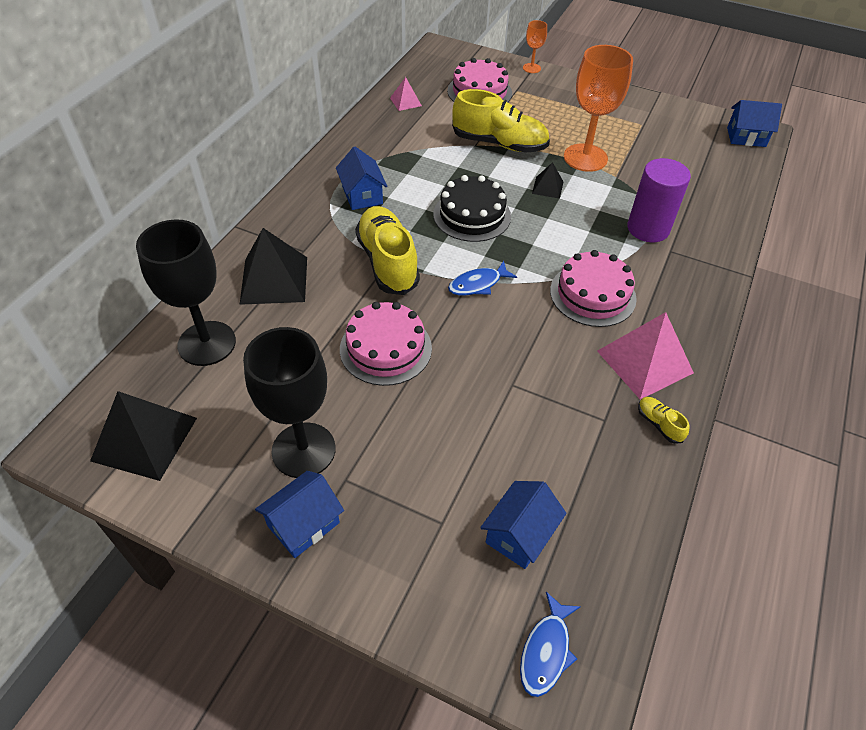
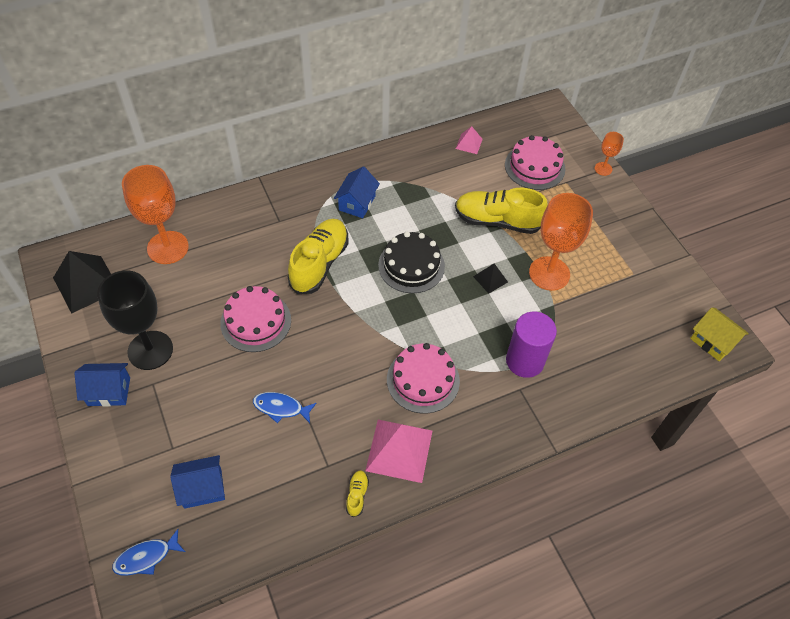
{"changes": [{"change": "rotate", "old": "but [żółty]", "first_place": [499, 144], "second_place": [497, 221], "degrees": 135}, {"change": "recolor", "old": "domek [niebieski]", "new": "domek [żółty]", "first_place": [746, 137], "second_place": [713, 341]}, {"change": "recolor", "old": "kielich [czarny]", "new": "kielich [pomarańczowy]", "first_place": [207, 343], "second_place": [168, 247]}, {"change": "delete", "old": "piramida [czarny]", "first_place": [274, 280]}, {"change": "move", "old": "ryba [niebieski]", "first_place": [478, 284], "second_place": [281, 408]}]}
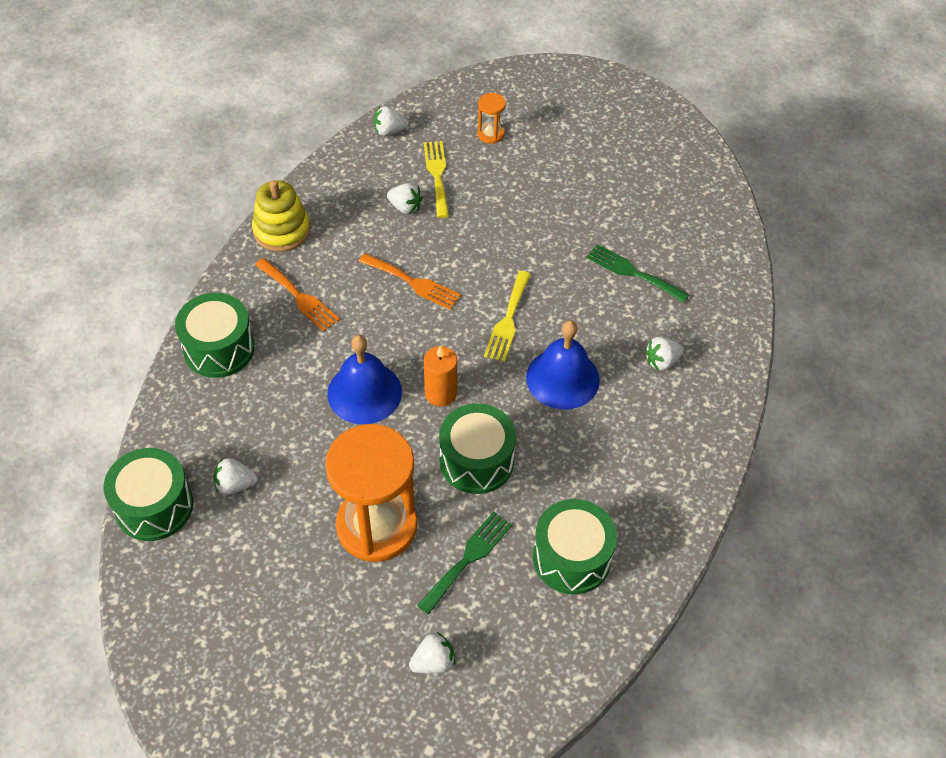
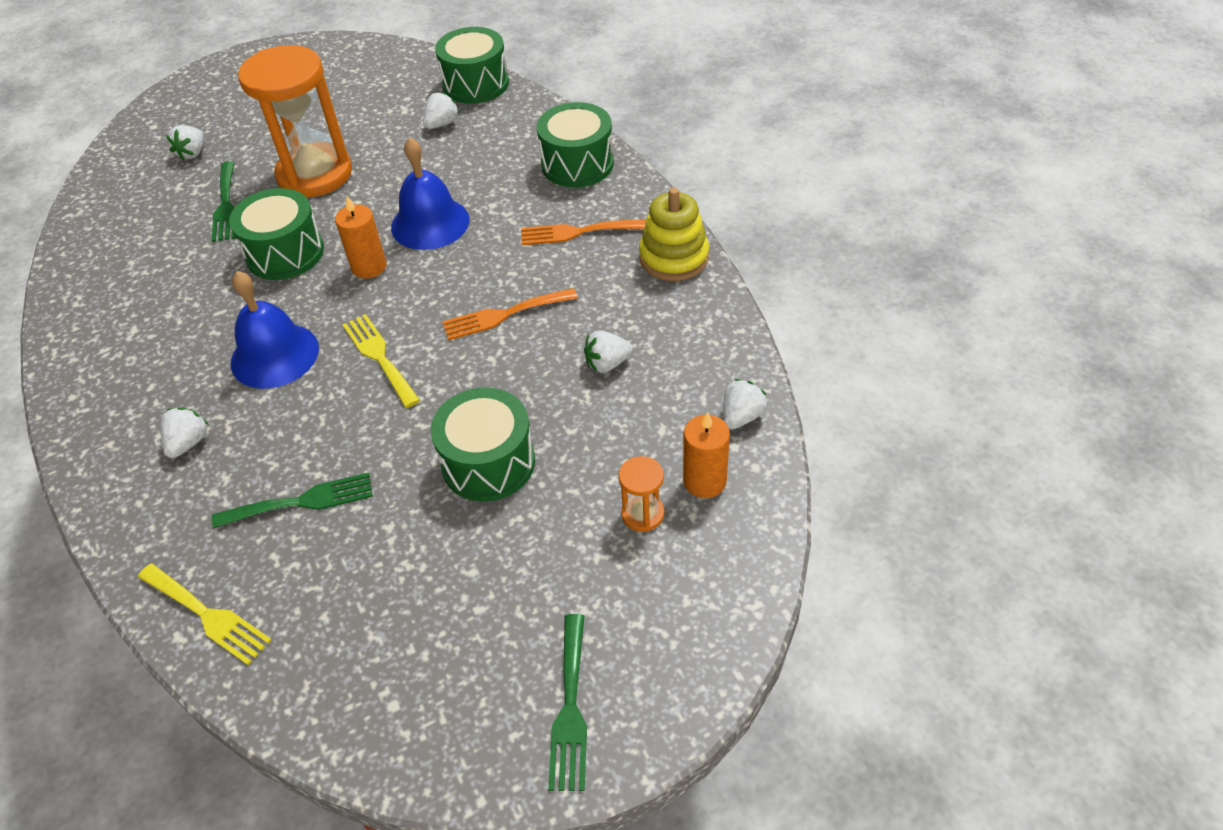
{"changes": [{"change": "move", "old": "widelec [żółty]", "first_place": [437, 175], "second_place": [207, 615]}, {"change": "move", "old": "bęben [zielony]", "first_place": [571, 558], "second_place": [488, 462]}, {"change": "insert", "new": "świeca [pomarańczowy]", "second_place": [704, 481]}, {"change": "insert", "new": "widelec [zielony]", "second_place": [570, 709]}]}
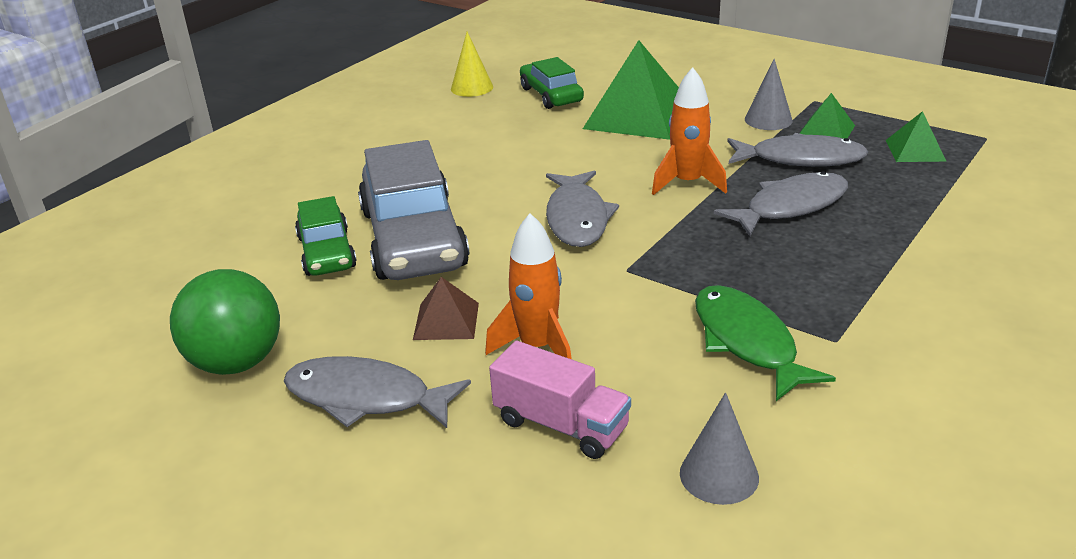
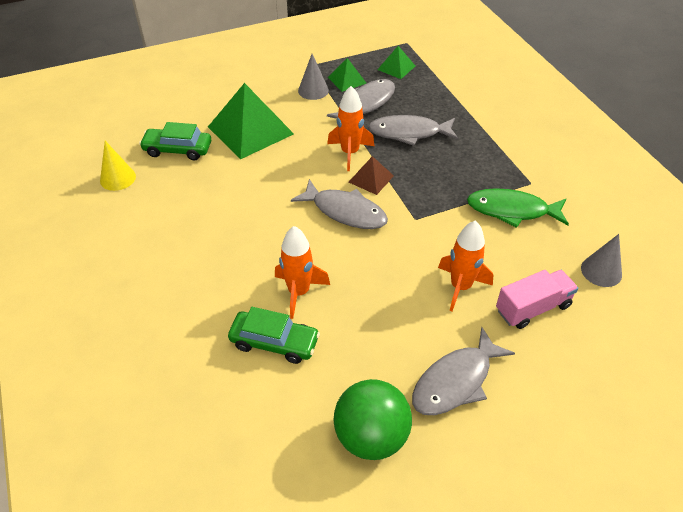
{"changes": [{"change": "replace", "old": "samochód [szary]", "new": "rakieta [pomarańczowy]", "first_place": [413, 239], "second_place": [299, 292]}, {"change": "rotate", "old": "ryba [szary]", "first_place": [790, 207], "second_place": [409, 133], "degrees": -90}, {"change": "move", "old": "piramida [brązowy]", "first_place": [446, 321], "second_place": [371, 179]}]}
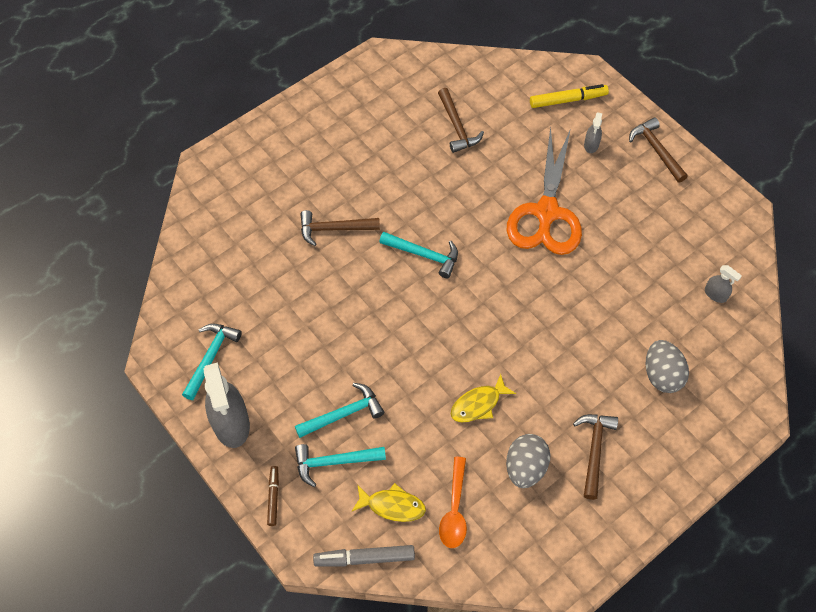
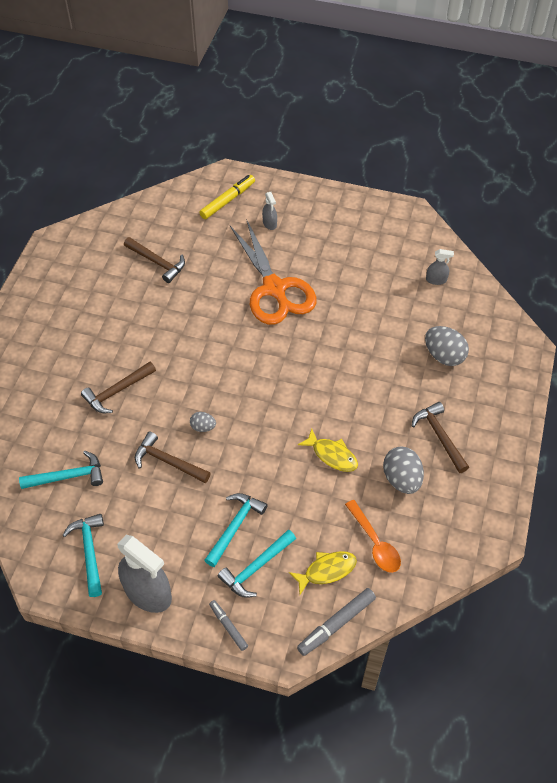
{"changes": [{"change": "move", "old": "młotek [brązowy]", "first_place": [656, 150], "second_place": [168, 461]}, {"change": "move", "old": "młotek [turkusowy]", "first_place": [424, 255], "second_place": [68, 476]}, {"change": "rotate", "old": "ryba [żółty]", "first_place": [478, 404], "second_place": [332, 455], "degrees": -75}, {"change": "recolor", "old": "flamaster [brązowy]", "new": "flamaster [szary]", "first_place": [273, 497], "second_place": [228, 626]}, {"change": "insert", "new": "jajko [szary]", "second_place": [203, 427]}]}
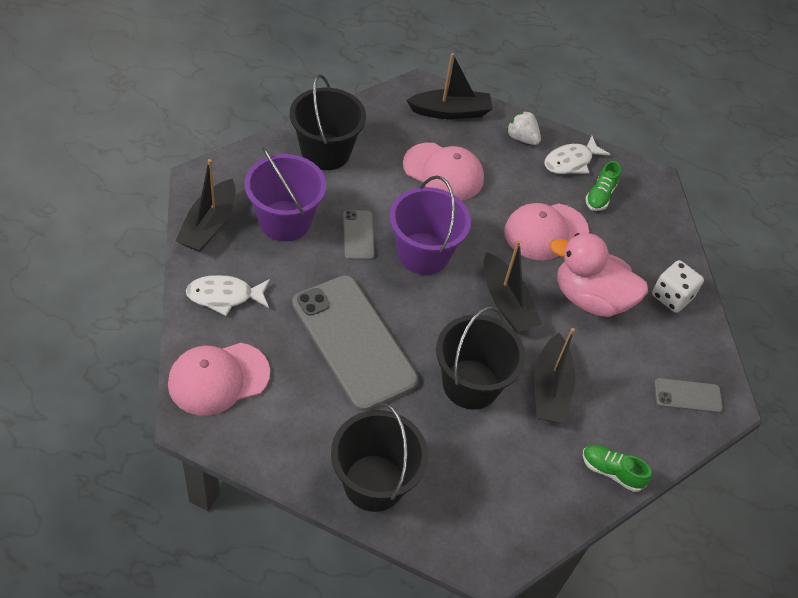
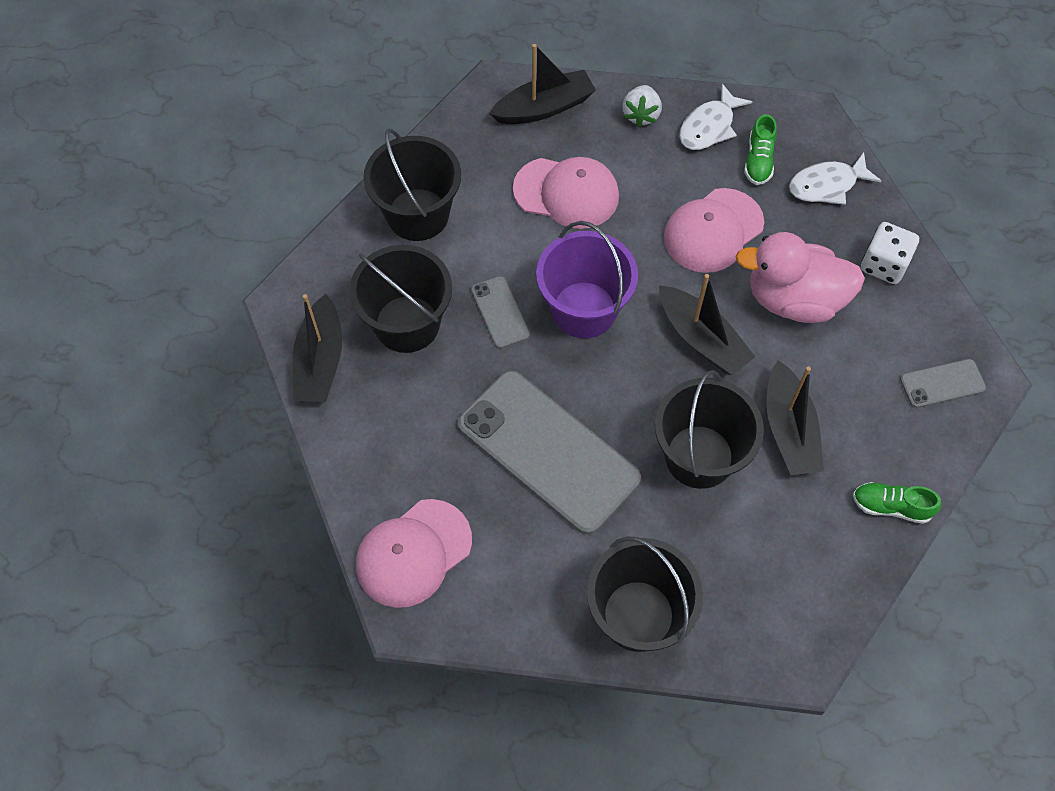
{"changes": [{"change": "rotate", "old": "truskawka [biały]", "first_place": [521, 138], "second_place": [641, 115], "degrees": -105}, {"change": "recolor", "old": "wiadro [fioletowy]", "new": "wiadro [czarny]", "first_place": [285, 221], "second_place": [407, 324]}, {"change": "move", "old": "ryba [biały]", "first_place": [224, 296], "second_place": [827, 185]}]}
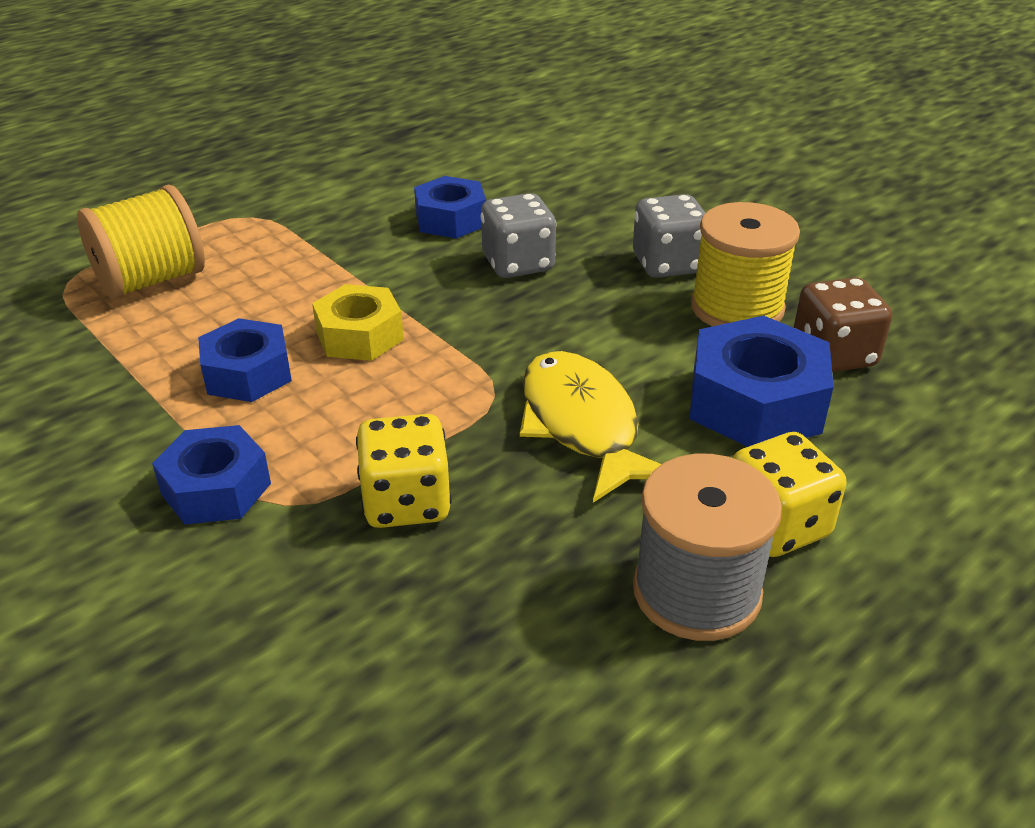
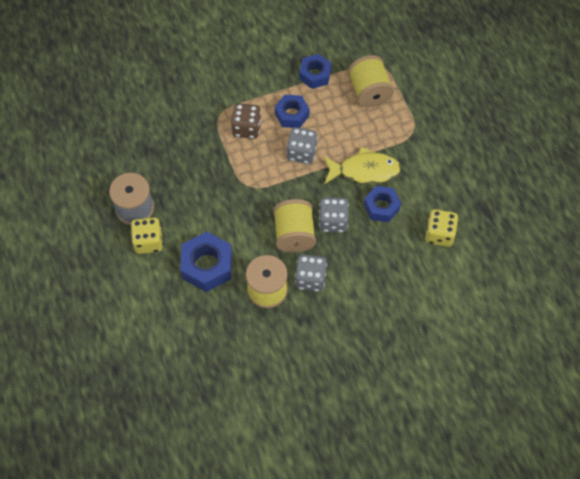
{"changes": [{"change": "move", "old": "kostka do gry [brązowy]", "first_place": [833, 355], "second_place": [246, 128]}, {"change": "replace", "old": "nakrętka [żółty]", "new": "kostka do gry [szary]", "first_place": [359, 336], "second_place": [302, 153]}, {"change": "move", "old": "ryba [żółty]", "first_place": [582, 425], "second_place": [364, 171]}, {"change": "move", "old": "kostka do gry [żółty]", "first_place": [406, 502], "second_place": [439, 234]}, {"change": "move", "old": "nakrętka [niebieski]", "first_place": [216, 489], "second_place": [315, 75]}, {"change": "insert", "new": "szpulka [żółty]", "second_place": [294, 234]}]}
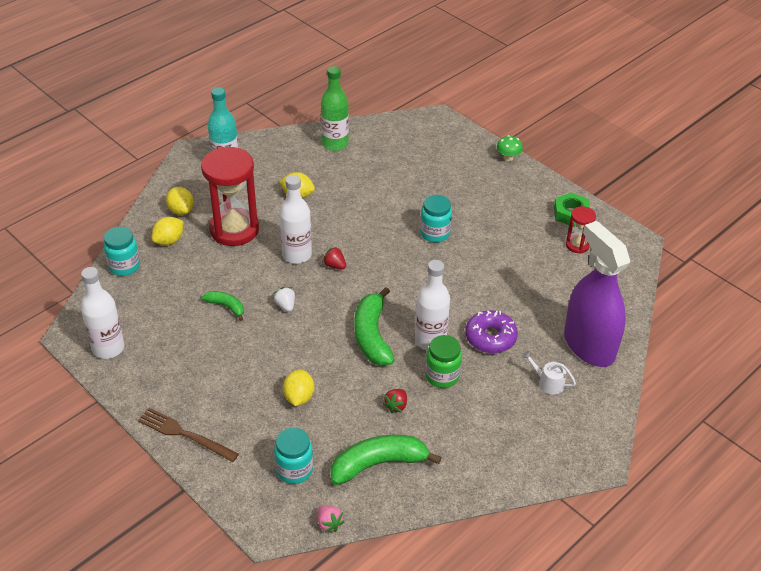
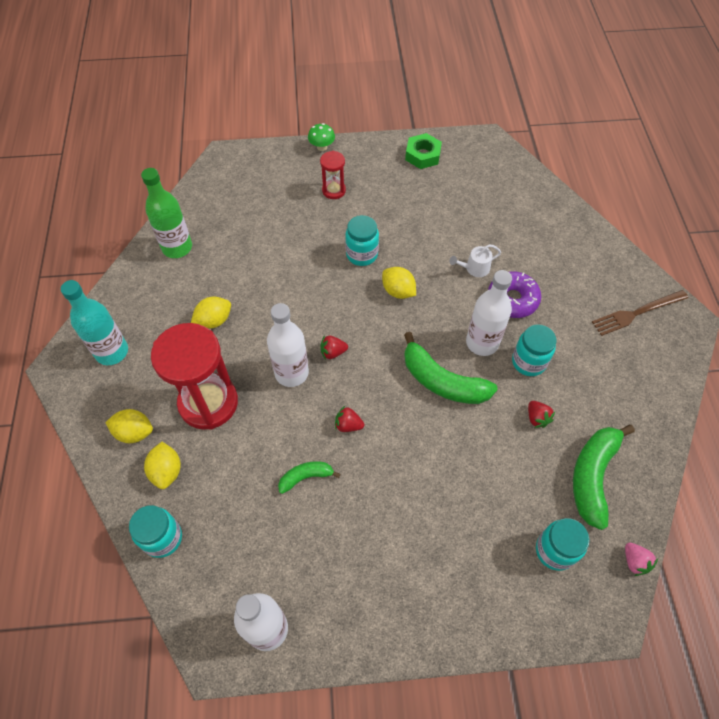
{"changes": [{"change": "move", "old": "klepsydra [czerwony]", "first_place": [577, 245], "second_place": [334, 190]}, {"change": "delete", "old": "spryskiwacz [fioletowy]", "first_place": [589, 345]}, {"change": "recolor", "old": "truskawka [biały]", "new": "truskawka [czerwony]", "first_place": [285, 305], "second_place": [348, 425]}, {"change": "recolor", "old": "słoik [zielony]", "new": "słoik [turkusowy]", "first_place": [442, 376], "second_place": [528, 362]}, {"change": "move", "old": "konewka [biały]", "first_place": [548, 382], "second_place": [474, 268]}, {"change": "move", "old": "cytryna [żółty]", "first_place": [299, 397], "second_place": [398, 291]}, {"change": "move", "old": "widelec [brązowy]", "first_place": [185, 434], "second_place": [637, 313]}, {"change": "rotate", "old": "truskawka [różowy]", "first_place": [329, 523], "second_place": [634, 561], "degrees": 60}]}
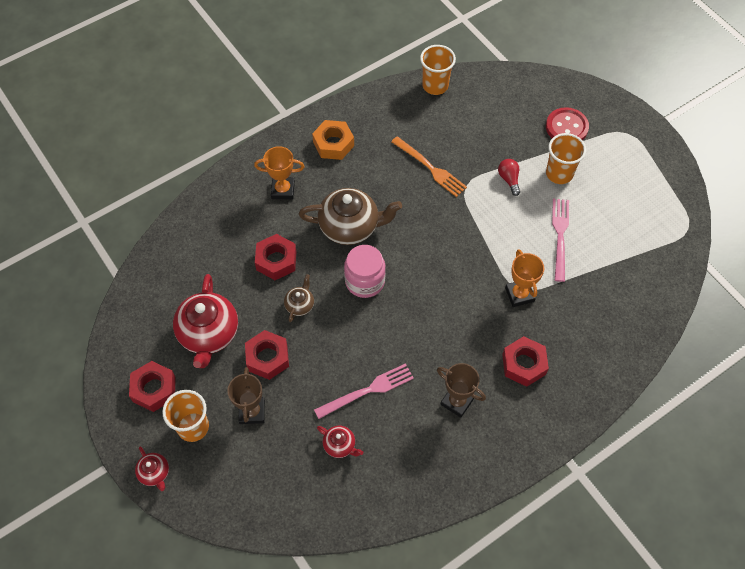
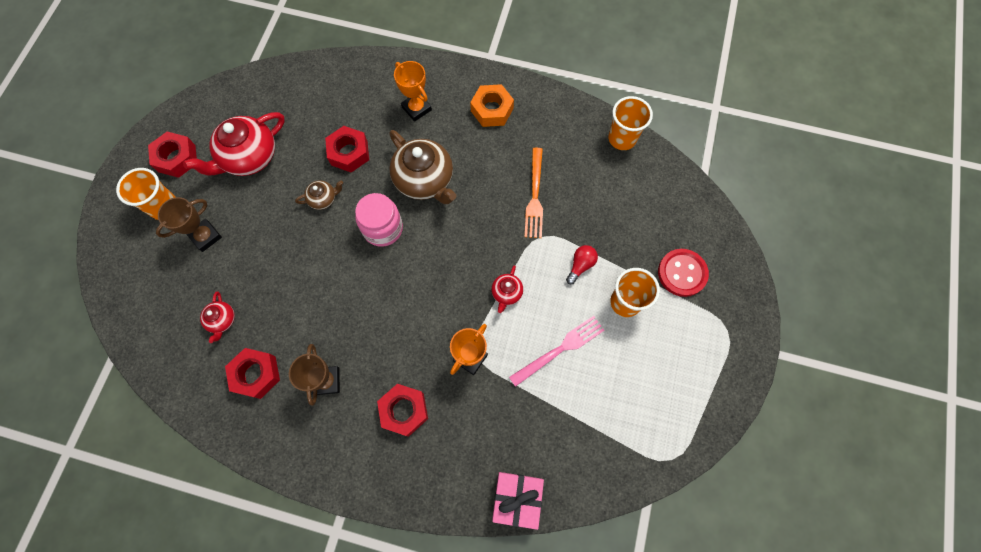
{"changes": [{"change": "move", "old": "nakrętka [czerwony]", "first_place": [267, 358], "second_place": [256, 374]}, {"change": "delete", "old": "widelec [różowy]", "first_place": [368, 390]}, {"change": "move", "old": "imbryk [czerwony]", "first_place": [154, 473], "second_place": [506, 293]}, {"change": "insert", "new": "prezent [różowy]", "second_place": [517, 498]}]}
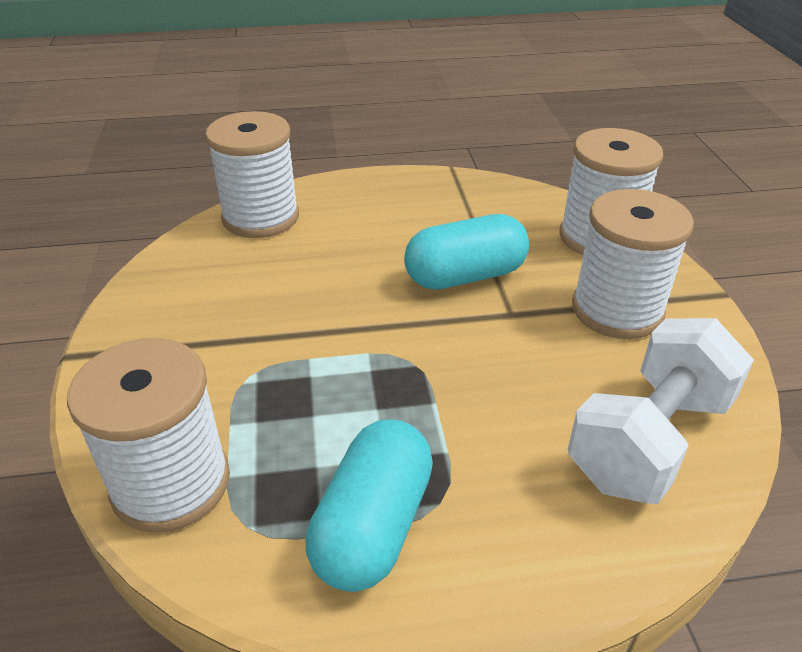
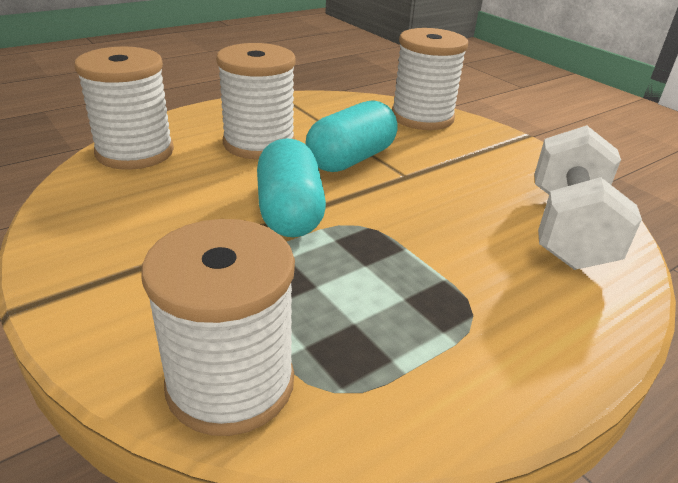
{"changes": [{"change": "move", "old": "szpulka [biały]", "first_place": [617, 310], "second_place": [259, 143]}, {"change": "move", "old": "kapsułka [turkusowy]", "first_place": [373, 525], "second_place": [289, 212]}]}
